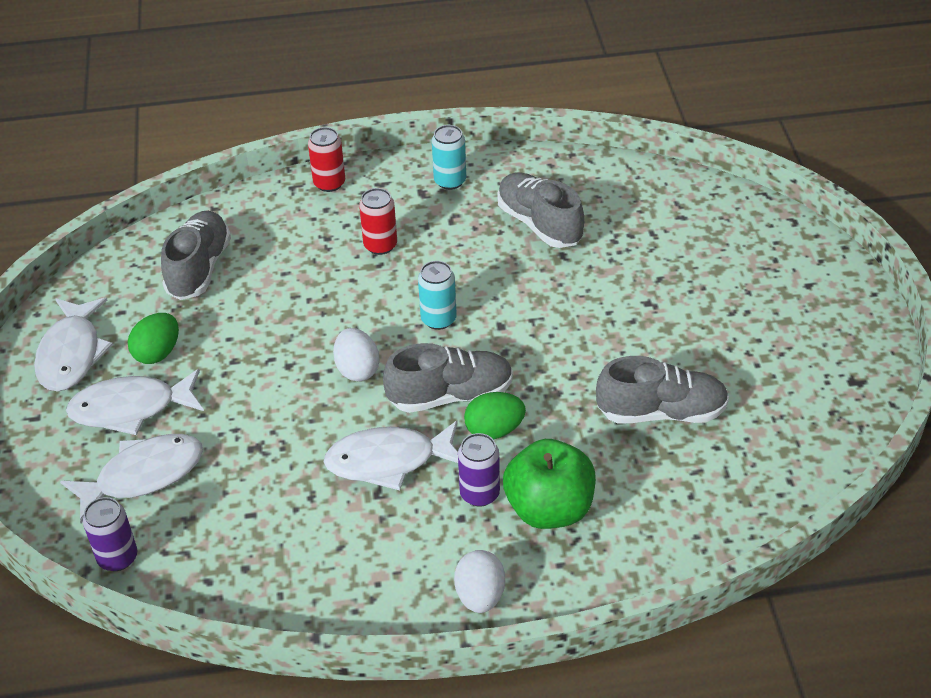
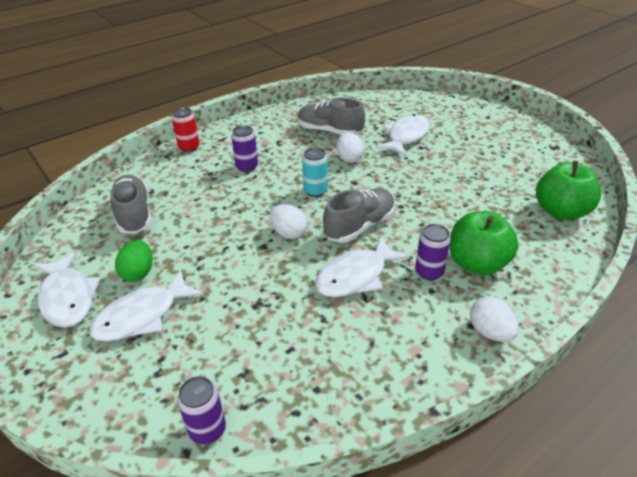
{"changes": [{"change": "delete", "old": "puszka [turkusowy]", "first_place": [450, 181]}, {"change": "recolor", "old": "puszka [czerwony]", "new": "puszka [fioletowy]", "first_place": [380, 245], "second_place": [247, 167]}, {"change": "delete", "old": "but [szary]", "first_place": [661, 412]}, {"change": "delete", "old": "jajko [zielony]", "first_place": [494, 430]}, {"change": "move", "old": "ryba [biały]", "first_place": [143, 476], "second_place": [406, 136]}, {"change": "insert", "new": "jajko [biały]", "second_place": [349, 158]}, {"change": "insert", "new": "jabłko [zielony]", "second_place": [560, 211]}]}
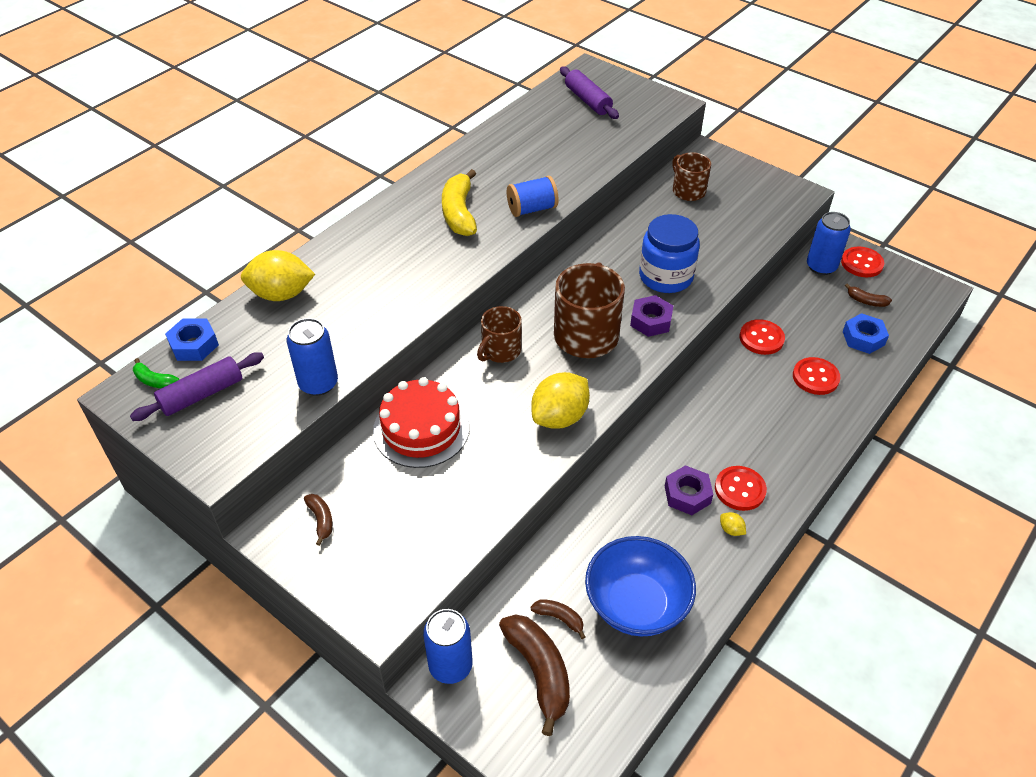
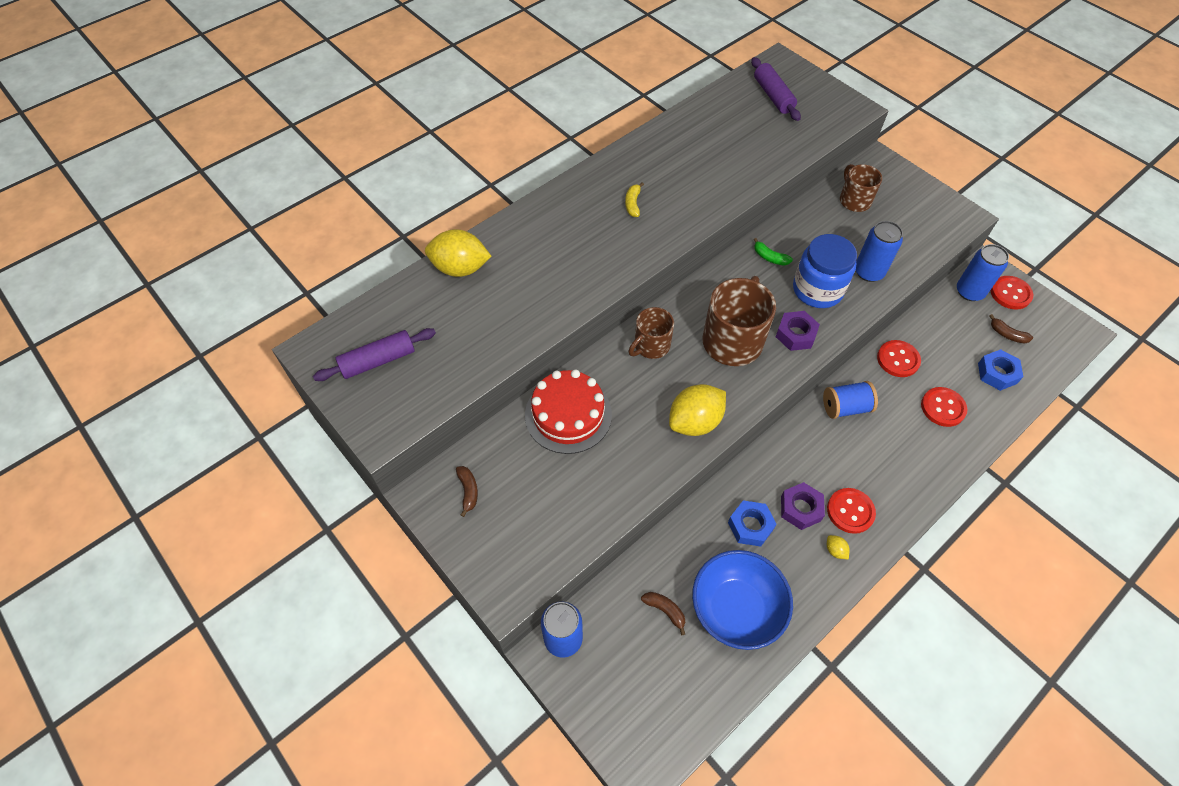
{"changes": [{"change": "resize", "old": "banan [żółty]", "first_place": [459, 213], "second_place": [633, 204], "factor": 0.5}, {"change": "move", "old": "szpulka [niebieski]", "first_place": [532, 209], "second_place": [845, 407]}, {"change": "move", "old": "nakrętka [niebieski]", "first_place": [194, 345], "second_place": [750, 526]}, {"change": "move", "old": "puszka [niebieski]", "first_place": [318, 383], "second_place": [869, 272]}, {"change": "move", "old": "banan [zielony]", "first_place": [154, 381], "second_place": [769, 257]}, {"change": "delete", "old": "banan [brązowy]", "first_place": [539, 672]}]}
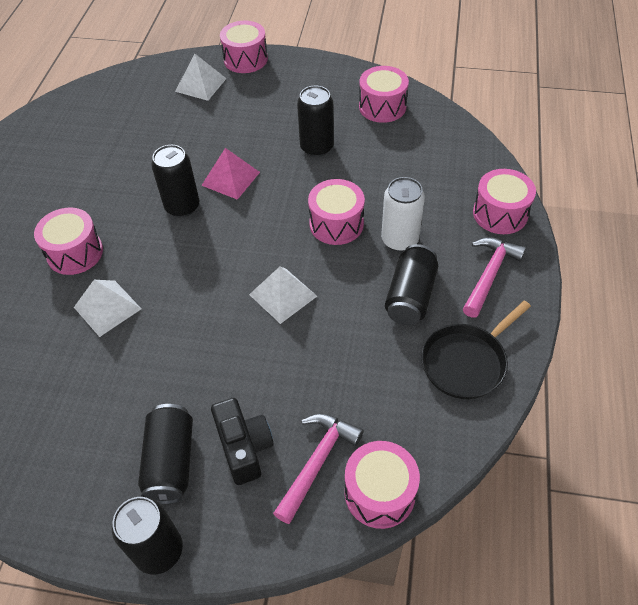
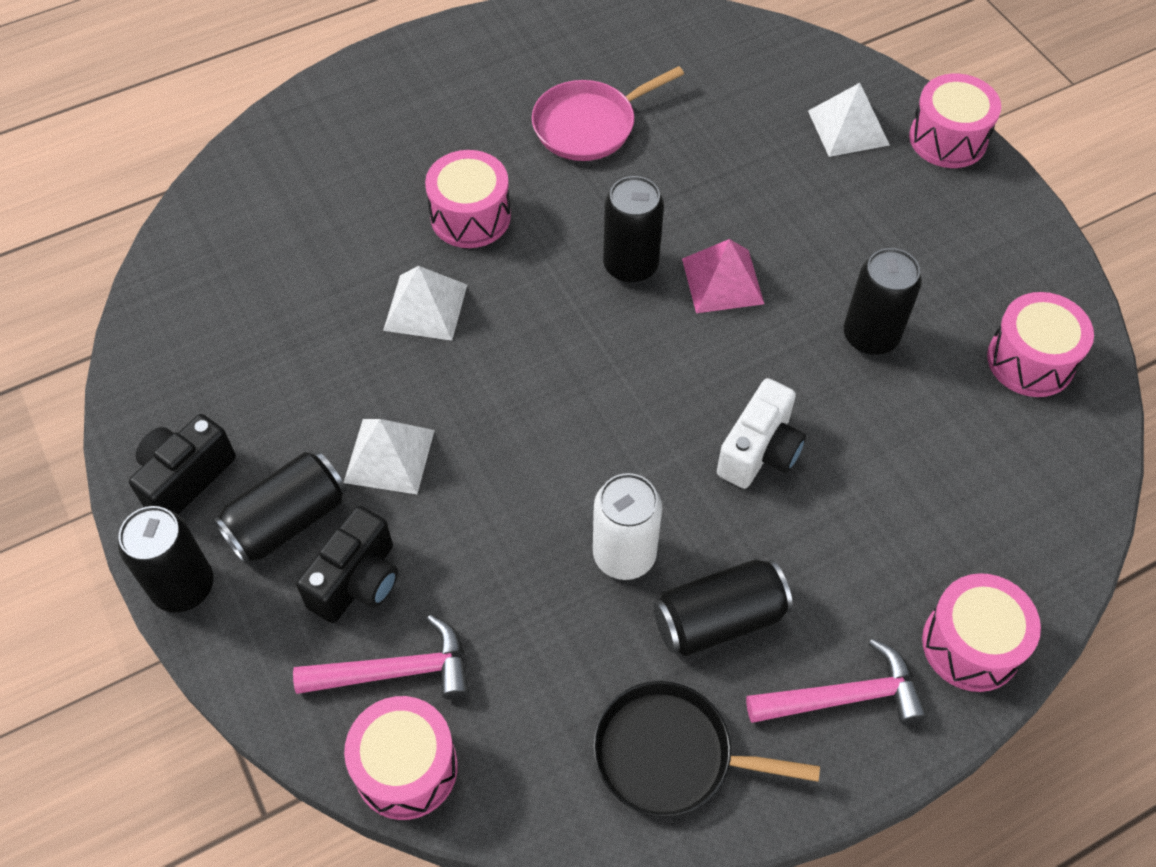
{"changes": [{"change": "move", "old": "puszka [biały]", "first_place": [399, 240], "second_place": [624, 555]}, {"change": "replace", "old": "bęben [różowy]", "new": "aparat fotograficzny [biały]", "first_place": [336, 224], "second_place": [759, 451]}, {"change": "move", "old": "piramida [biały]", "first_place": [283, 295], "second_place": [389, 456]}, {"change": "insert", "new": "patelnia [różowy]", "second_place": [589, 125]}, {"change": "insert", "new": "aparat fotograficzny [czarny]", "second_place": [185, 478]}]}
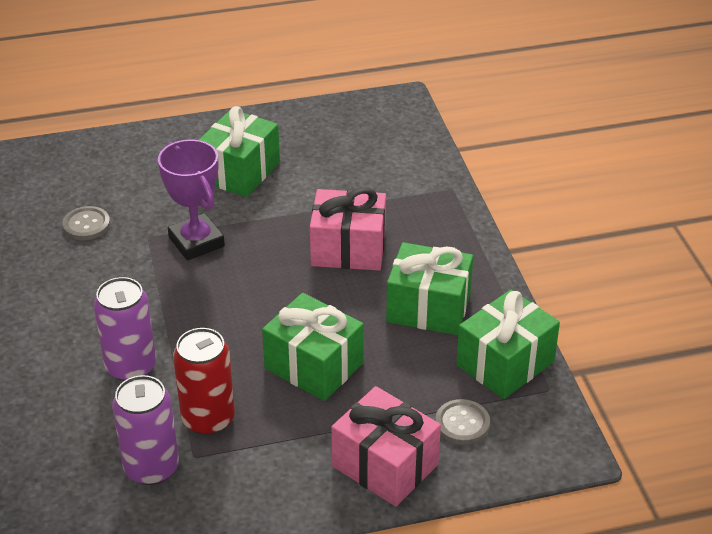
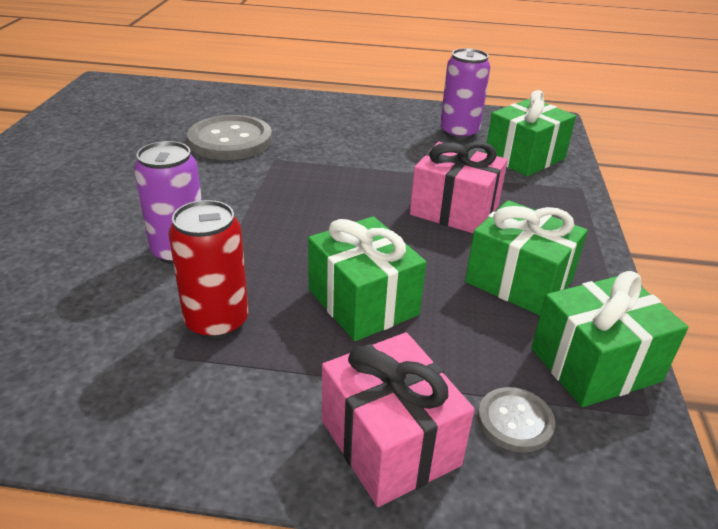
{"changes": [{"change": "move", "old": "prezent [zielony]", "first_place": [240, 171], "second_place": [524, 157]}, {"change": "delete", "old": "puchar [fioletowy]", "first_place": [196, 242]}, {"change": "resize", "old": "guzik [szary]", "first_place": [86, 225], "second_place": [230, 140], "factor": 1.93}, {"change": "move", "old": "puszka [fioletowy]", "first_place": [151, 468], "second_place": [459, 132]}]}
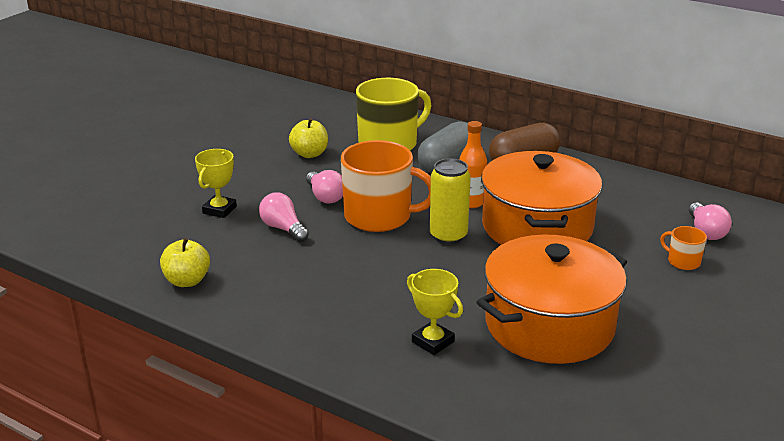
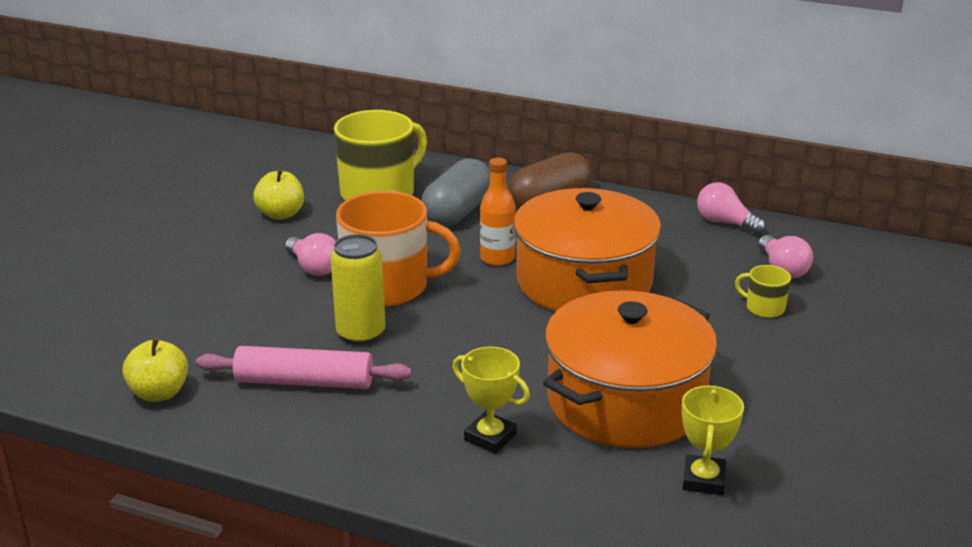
{"changes": [{"change": "move", "old": "puchar [żółty]", "first_place": [219, 210], "second_place": [704, 480]}, {"change": "move", "old": "puszka [żółty]", "first_place": [448, 236], "second_place": [361, 334]}, {"change": "move", "old": "żarówka [różowy]", "first_place": [283, 228], "second_place": [725, 222]}, {"change": "recolor", "old": "kubek [pomarańczowy]", "new": "kubek [żółty]", "first_place": [683, 261], "second_place": [764, 308]}, {"change": "insert", "new": "wałek do ciasta [różowy]", "second_place": [304, 382]}]}
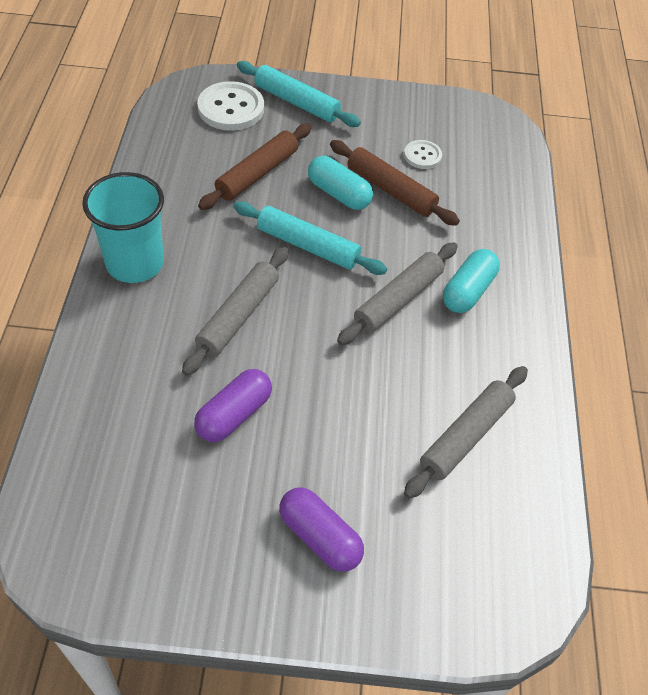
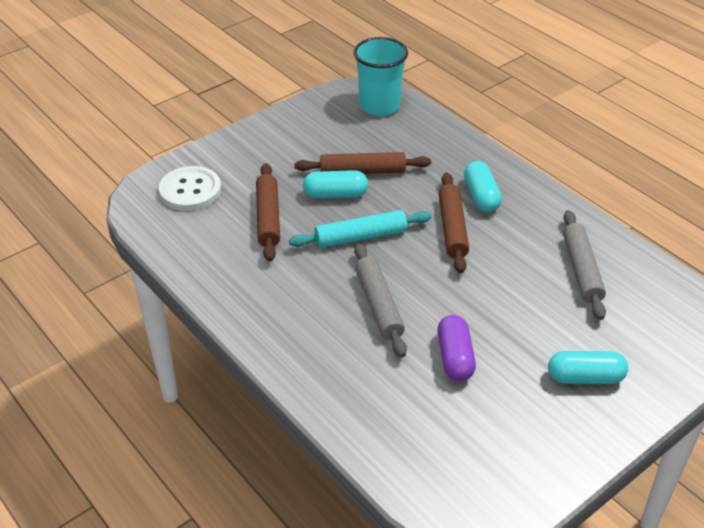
{"changes": [{"change": "delete", "old": "wałek do ciasta [turkusowy]", "first_place": [297, 102]}, {"change": "delete", "old": "guzik [biały]", "first_place": [422, 156]}, {"change": "move", "old": "szklanka [turkusowy]", "first_place": [135, 263], "second_place": [379, 106]}, {"change": "recolor", "old": "wałek do ciasta [szary]", "new": "wałek do ciasta [brązowy]", "first_place": [398, 299], "second_place": [452, 228]}, {"change": "recolor", "old": "kapsułka [fioletowy]", "new": "kapsułka [turkusowy]", "first_place": [320, 537], "second_place": [585, 377]}]}
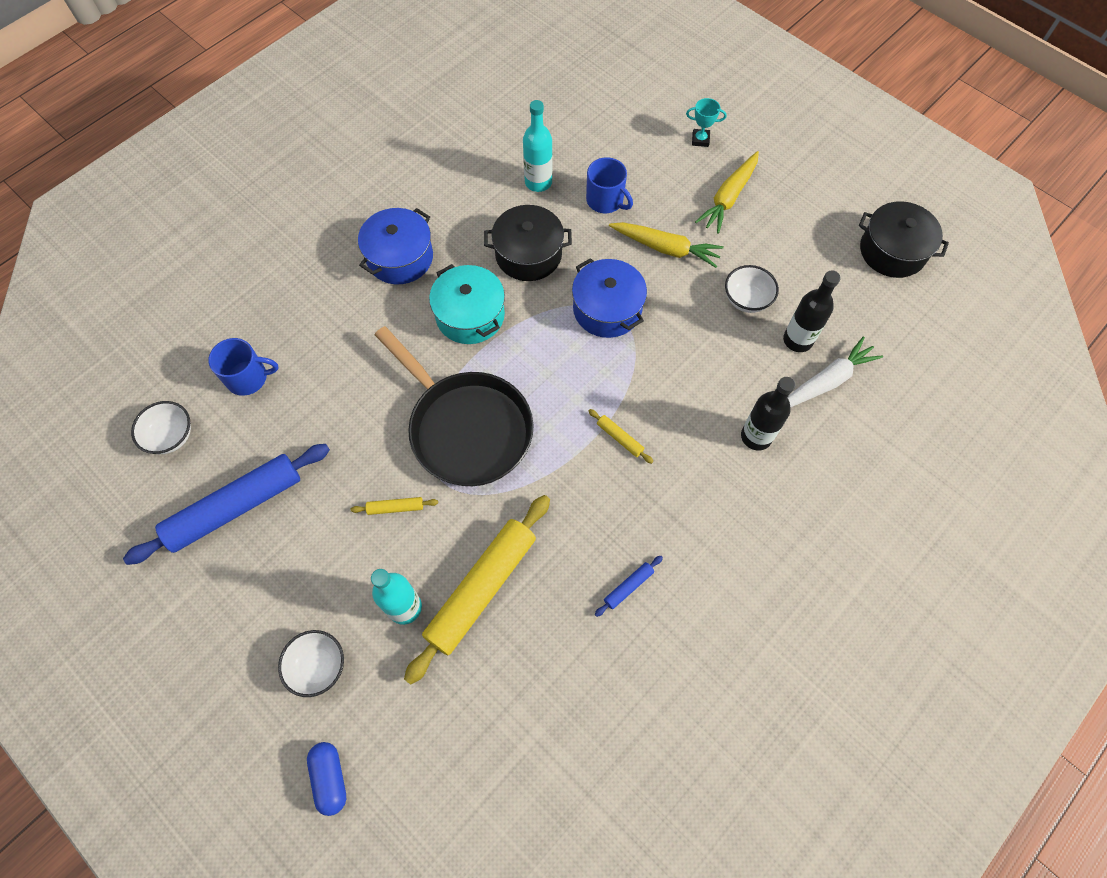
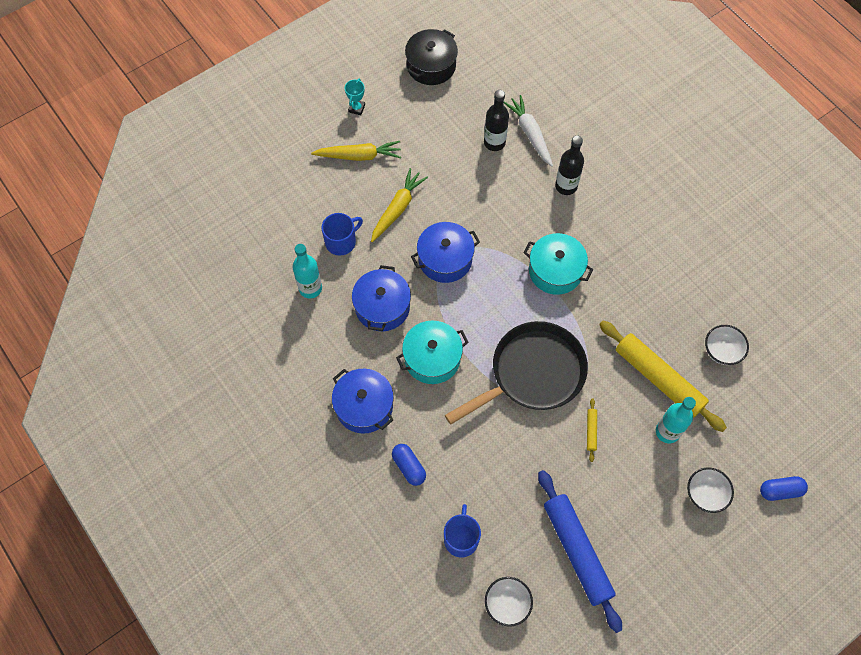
{"changes": [{"change": "move", "old": "puchar [turkusowy]", "first_place": [700, 140], "second_place": [356, 108]}, {"change": "rotate", "old": "marchewka [żółty]", "first_place": [728, 197], "second_place": [359, 156], "degrees": -45}, {"change": "recolor", "old": "garnek [czarny]", "new": "garnek [niebieski]", "first_place": [528, 254], "second_place": [382, 307]}, {"change": "move", "old": "miska [biały]", "first_place": [746, 300], "second_place": [722, 351]}, {"change": "replace", "old": "wałek do ciasta [żółty]", "new": "garnek [turkusowy]", "first_place": [620, 438], "second_place": [555, 271]}, {"change": "delete", "old": "wałek do ciasta [niebieski]", "first_place": [628, 587]}, {"change": "insert", "new": "kapsułka [niebieski]", "second_place": [409, 467]}]}
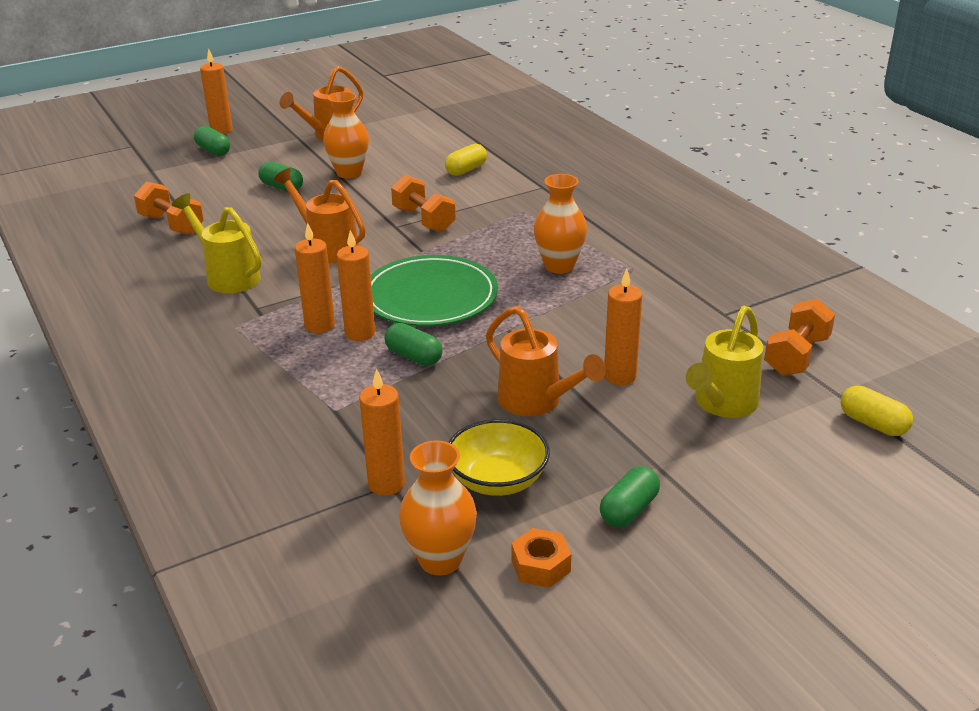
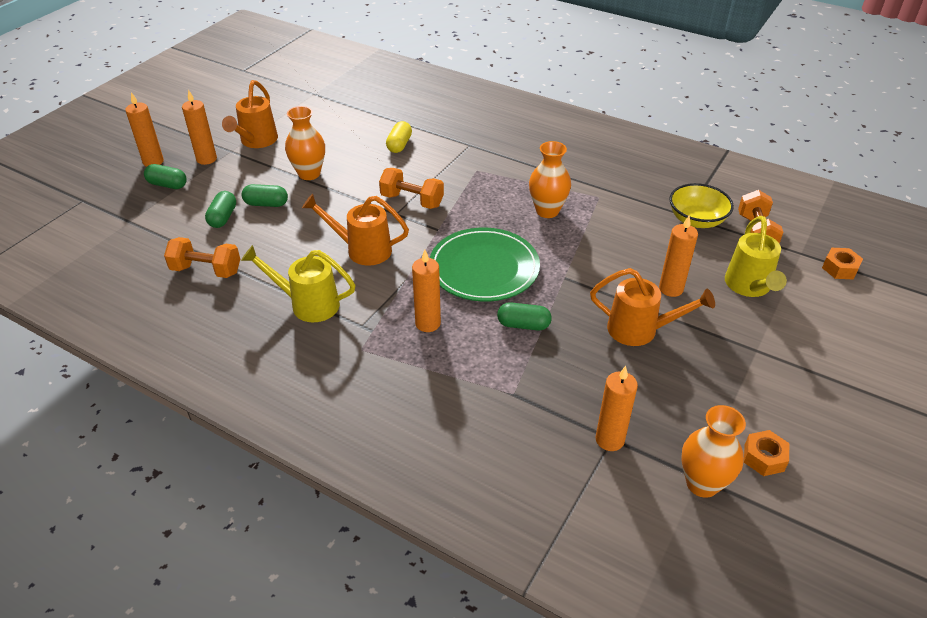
{"changes": [{"change": "move", "old": "świeca [pomarańczowy]", "first_place": [360, 333], "second_place": [206, 159]}, {"change": "replace", "old": "kapsułka [żółty]", "new": "nakrętka [pomarańczowy]", "first_place": [873, 424], "second_place": [840, 268]}, {"change": "move", "old": "miska [żółty]", "first_place": [497, 480], "second_place": [696, 220]}, {"change": "move", "old": "kapsułka [zielony]", "first_place": [629, 510], "second_place": [223, 217]}]}
